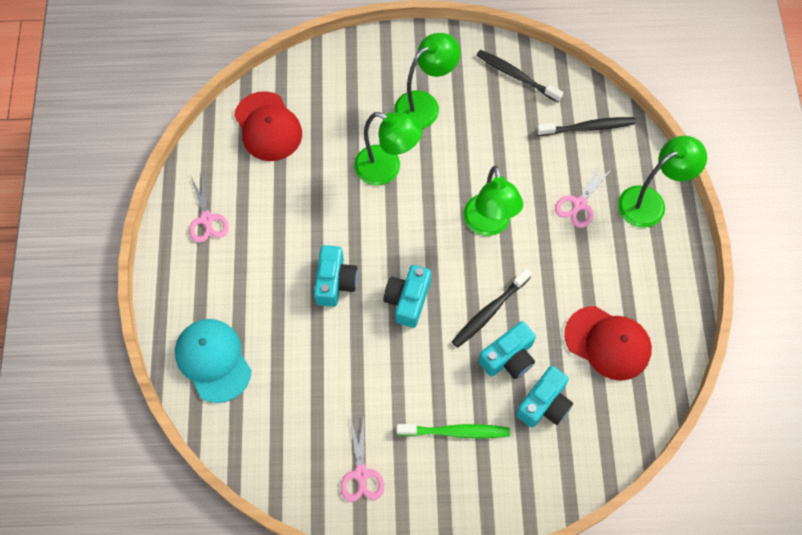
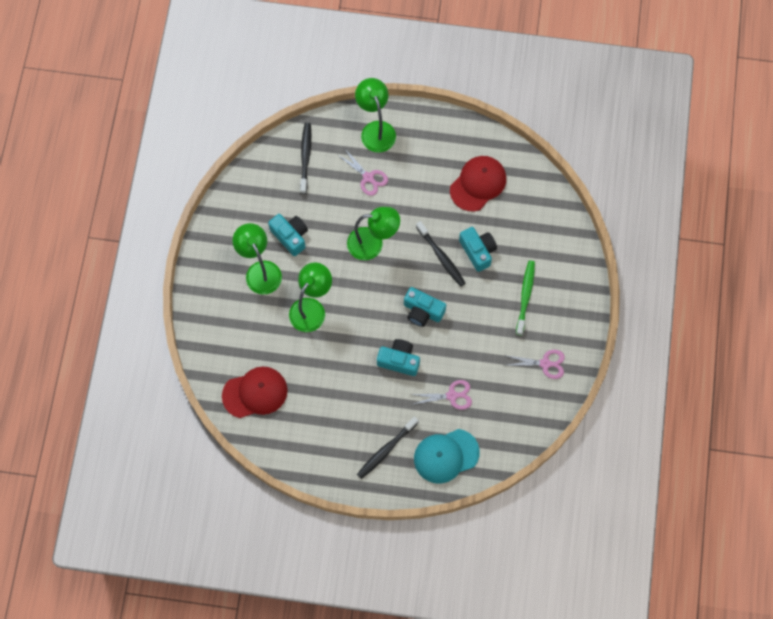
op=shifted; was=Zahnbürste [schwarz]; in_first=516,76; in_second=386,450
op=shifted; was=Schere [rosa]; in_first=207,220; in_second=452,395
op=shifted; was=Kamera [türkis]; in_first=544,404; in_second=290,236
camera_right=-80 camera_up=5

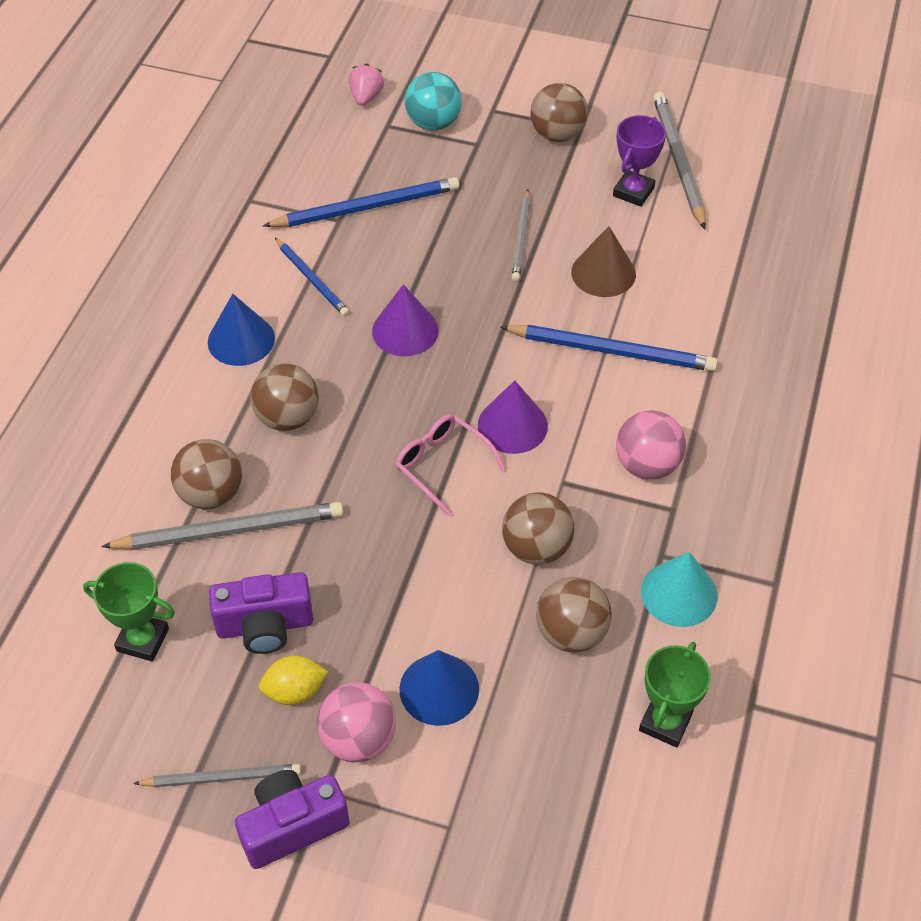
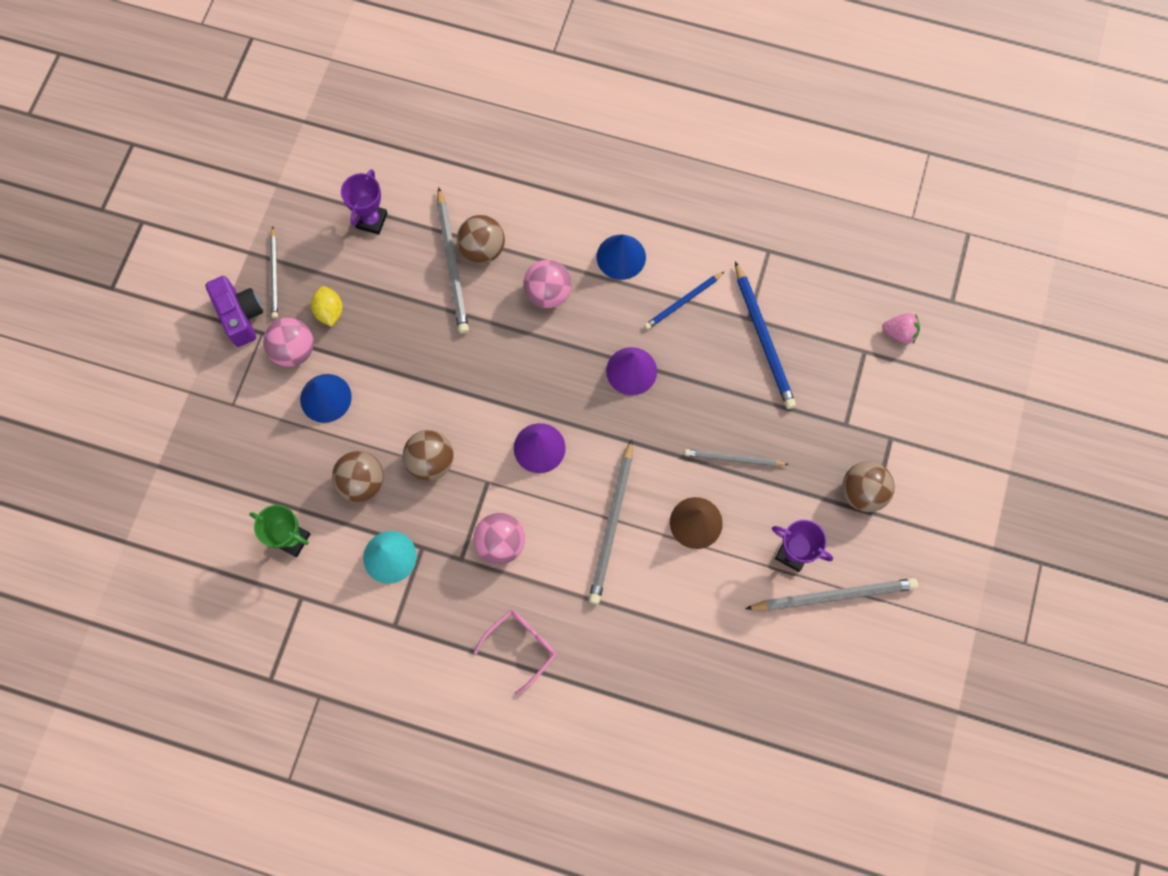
op=gone; was=Ball [türkis]; in_first=433,123
op=repainted; was=Bleistift [blau]; now=Bleistift [grau]; in_first=612,351; in_second=612,524
op=repainted; was=Ball [braun]; now=Ball [rosa]; in_first=287,417; in_second=548,293
op=shifted; was=Brille [rosa]; in_first=442,465; in_second=521,646
op=repainted; was=Pokal [grün]; now=Pokal [lila]; in_first=143,640; in_second=371,220
op=gone; was=Kamera [lila]; in_first=265,626
camera_right=90 camera_up=20

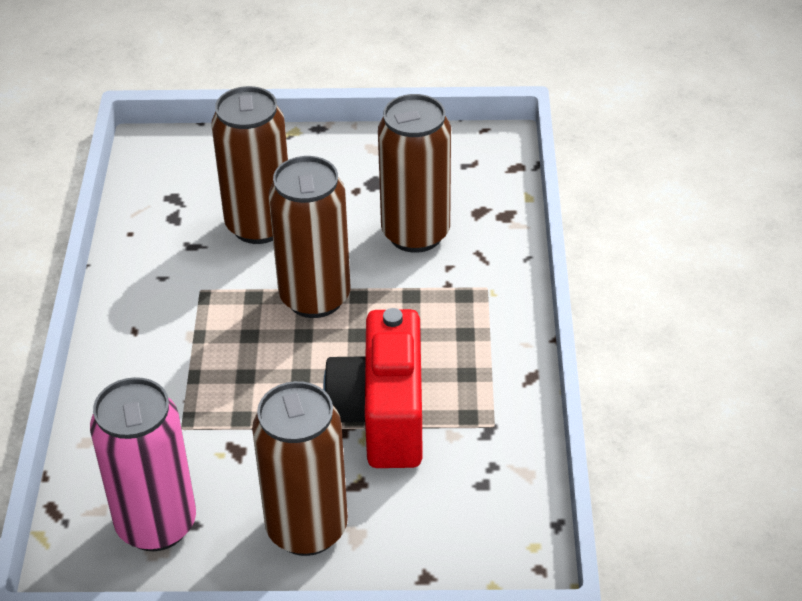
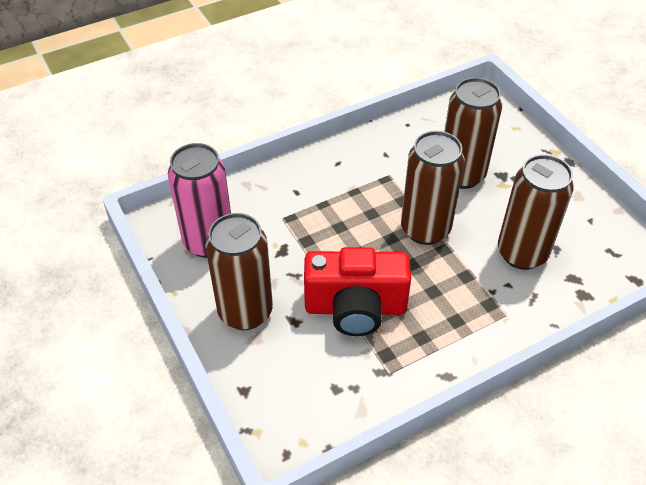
op=rotated; was=Kamera [rot]; in_first=382,416; in_second=355,308; clockwise=-150
camera_right=60 camera_up=5

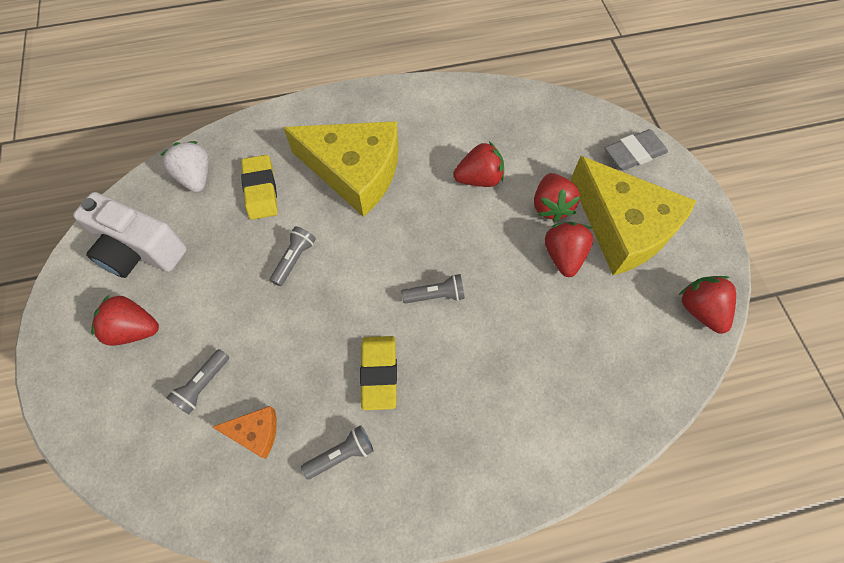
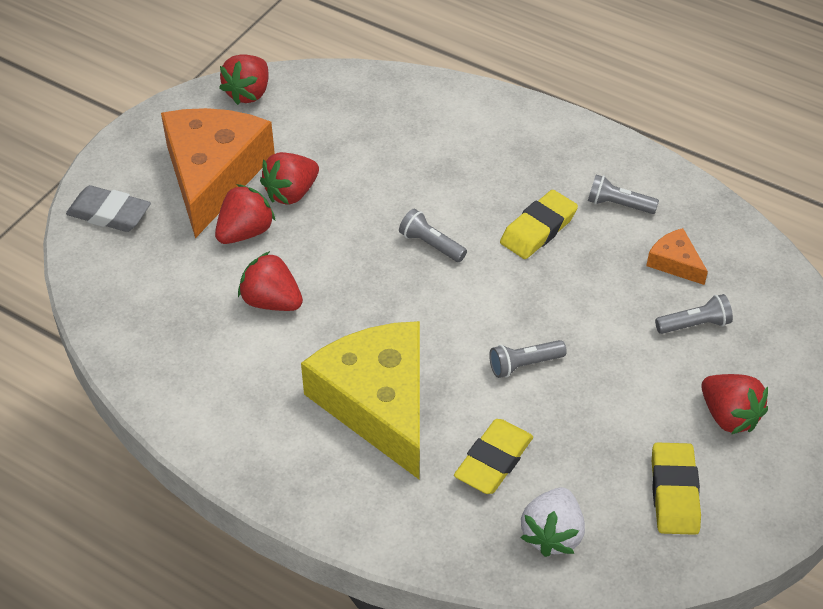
op=repainted; was=Käse [gelb]; now=Käse [orange]; in_first=623,227; in_second=213,175
op=swapped; was=Kamera [weiß]; now=Radiergummi [gelb]; in_first=140,251; in_second=674,492
camera_right=-135 camera_up=-15

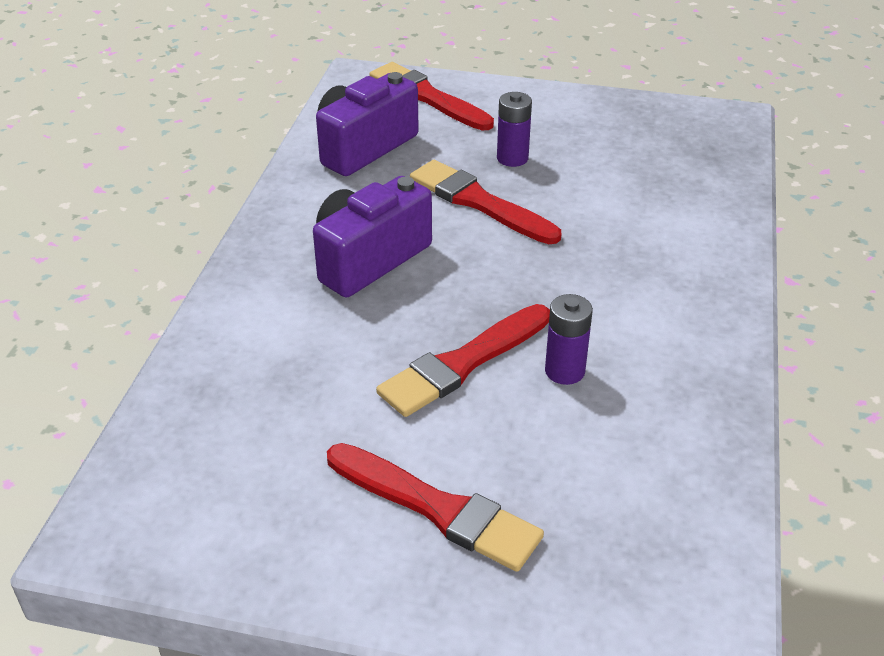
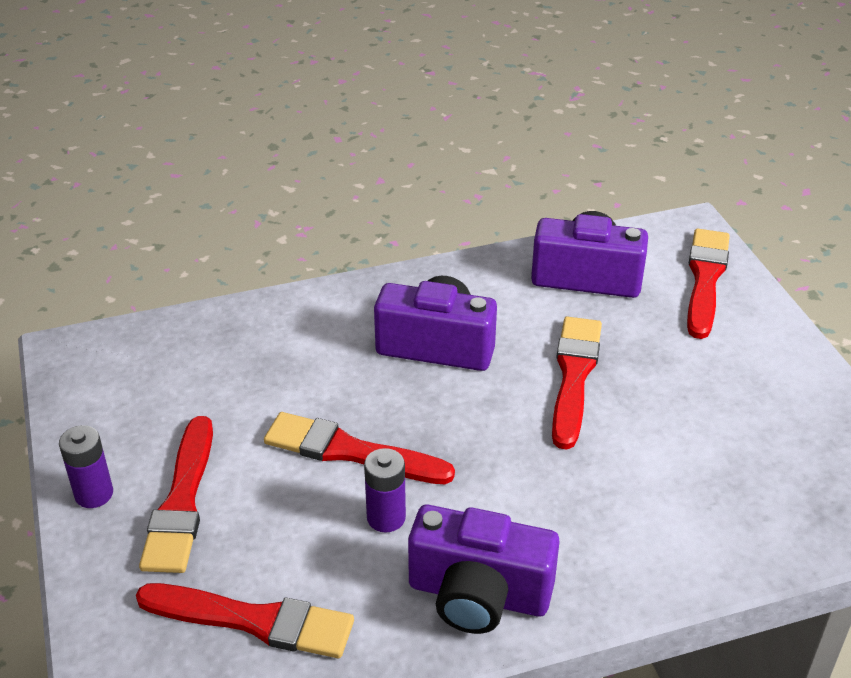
op=shifted; was=Batterie [lila]; in_first=512,158; in_second=94,494
op=new; now=Kamera [lila]; in_second=478,594
op=new; now=Pinsel [rot]; in_second=254,621
camera_right=60 camera_up=0

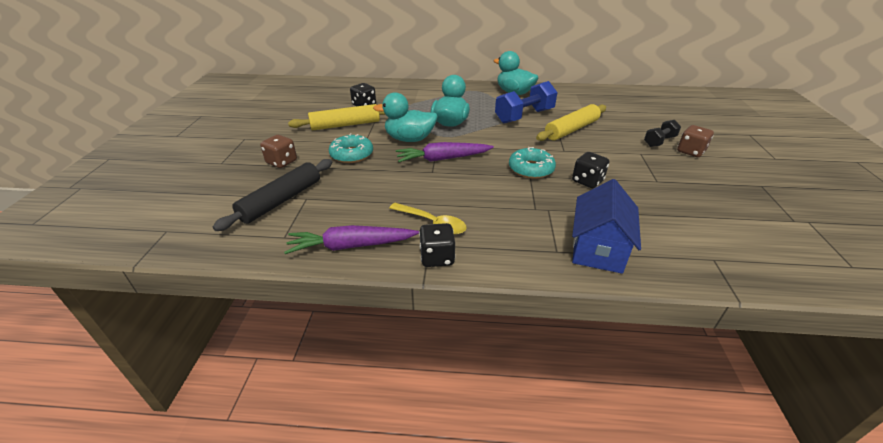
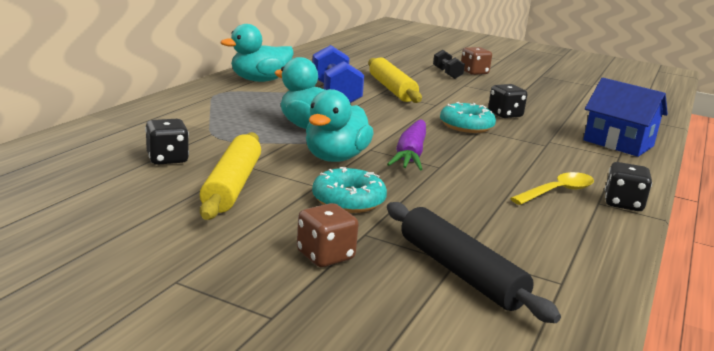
op=gone; was=Karotte [lila]; in_first=351,246
camera_right=-70 camera_up=-15

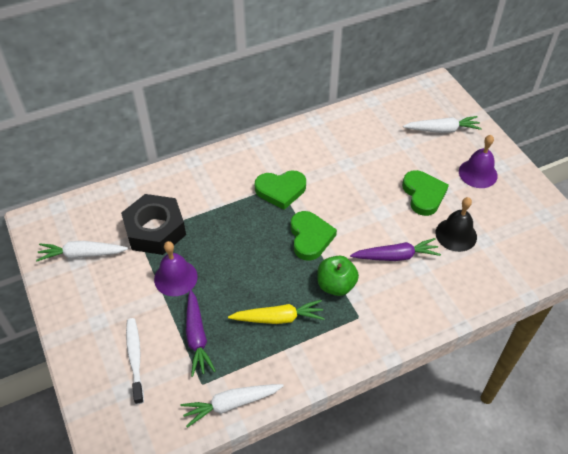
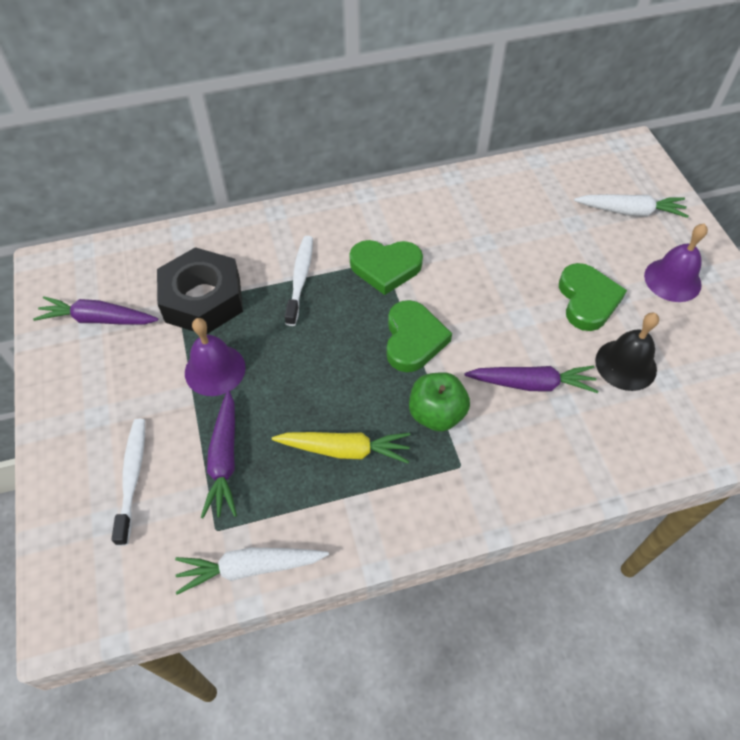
op=repainted; was=Karotte [weiß]; now=Karotte [lila]; in_first=82,254; in_second=98,319
op=new; now=Zahnbürste [weiß]; in_second=300,279
camera_right=10 camera_up=5

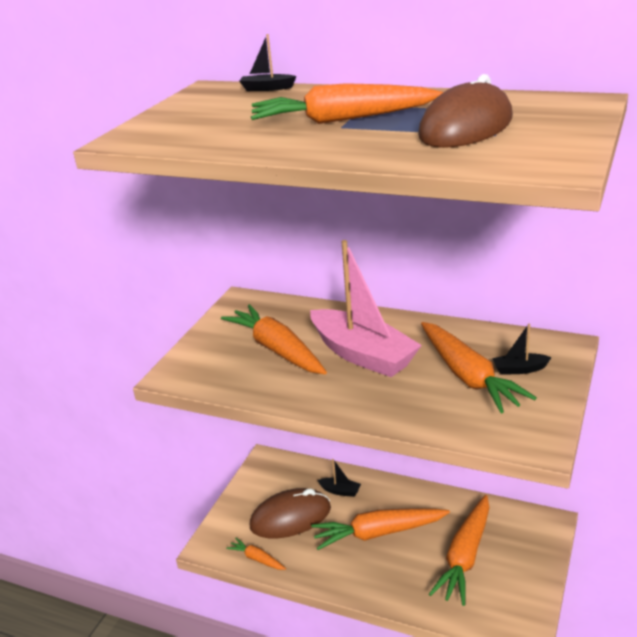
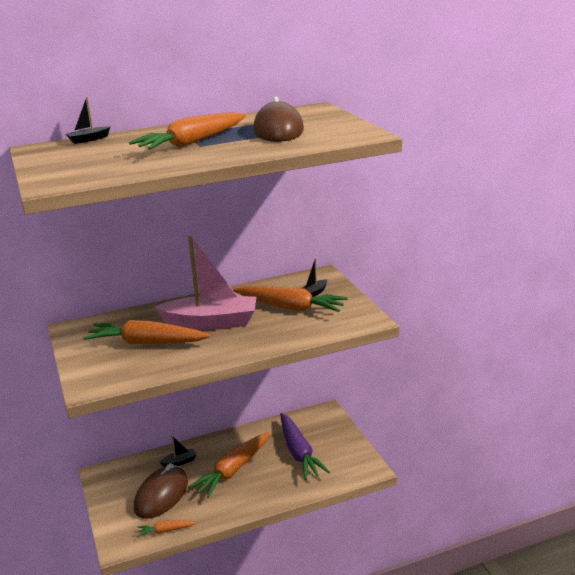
op=repainted; was=Karotte [orange]; now=Karotte [lila]; in_first=465,556; in_second=299,453
camera_right=-45 camera_up=-5

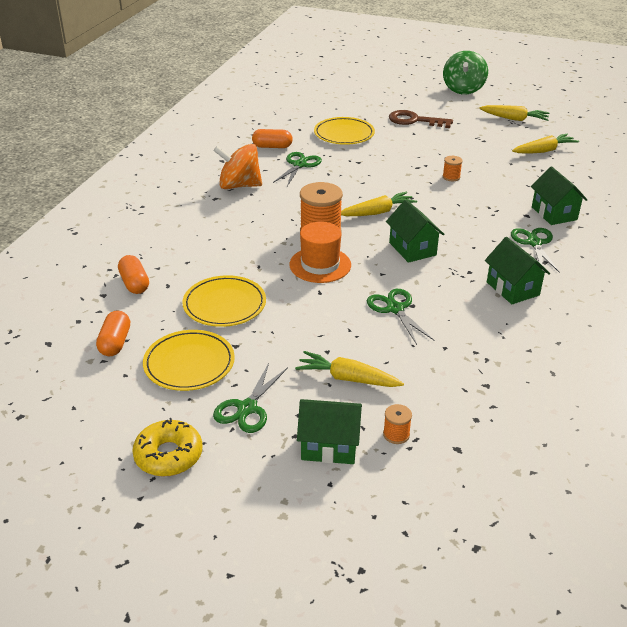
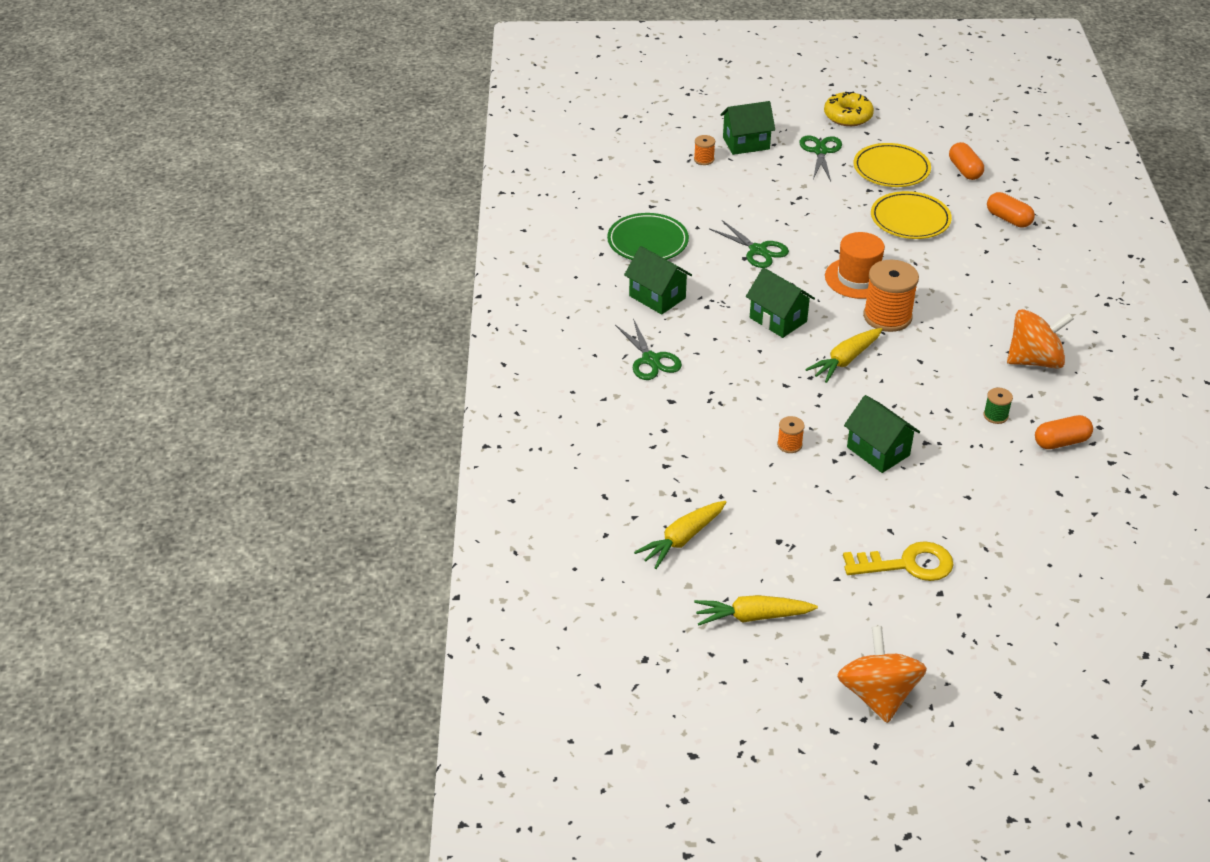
op=repainted; was=Kreisel [grün]; now=Kreisel [orange]; in_first=463,89; in_second=877,695
op=repainted; was=Schlüssel [braun]; now=Schlüssel [gelb]; in_first=415,120; in_second=906,564
op=gone; was=Teller [gelb]; in_first=344,134
op=swapped; was=Schere [grün]; now=Garnrolle [grün]; in_first=299,165; in_second=995,415
op=shifted; was=Haus [grün]; in_first=554,213; in_second=878,451
op=gone; was=Karotte [gelb]; in_first=347,378
op=new; now=Teller [grün]; in_second=647,241
camera_right=160 camera_up=5

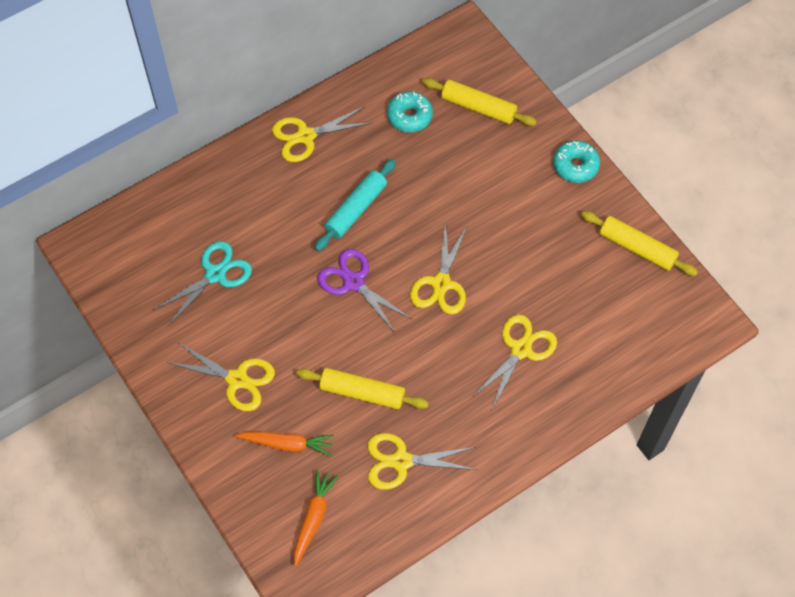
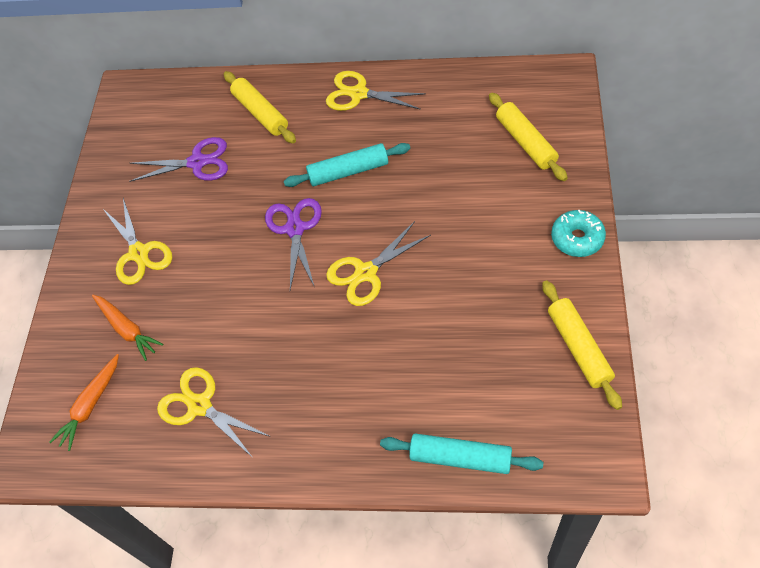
op=gone; was=Donut [türkis]; in_first=409,116
op=repainted; was=Schere [türkis]; now=Schere [lila]; in_first=215,274; in_second=197,162
op=gone; was=Schere [gelb]; in_first=520,349
op=shifted; was=Nudelholz [gelb]; in_first=362,392; in_second=260,113
op=rotated; was=Karotte [orange]; in_first=313,518; in_second=90,405; clockwise=150
op=new; now=Nudelholz [türkis]; in_second=460,458
camera_right=45 camera_up=-5

